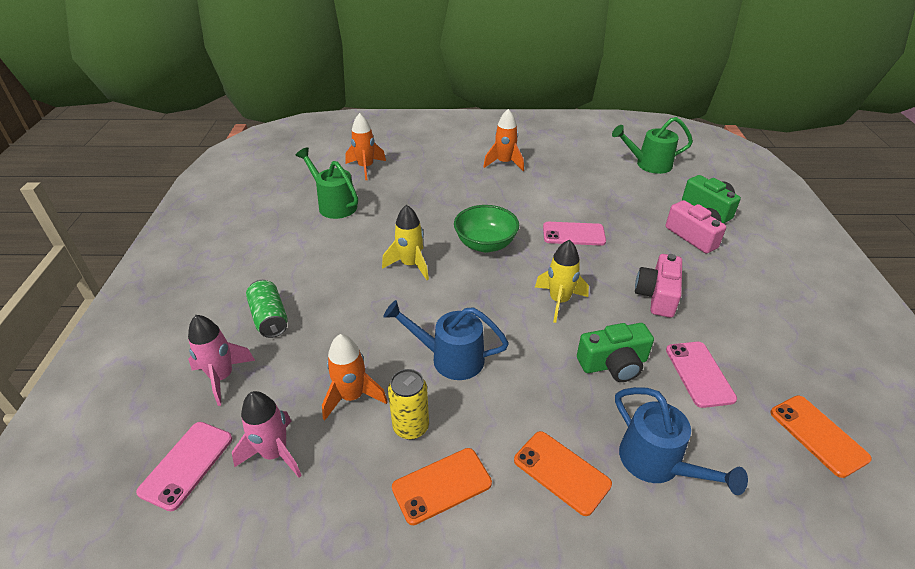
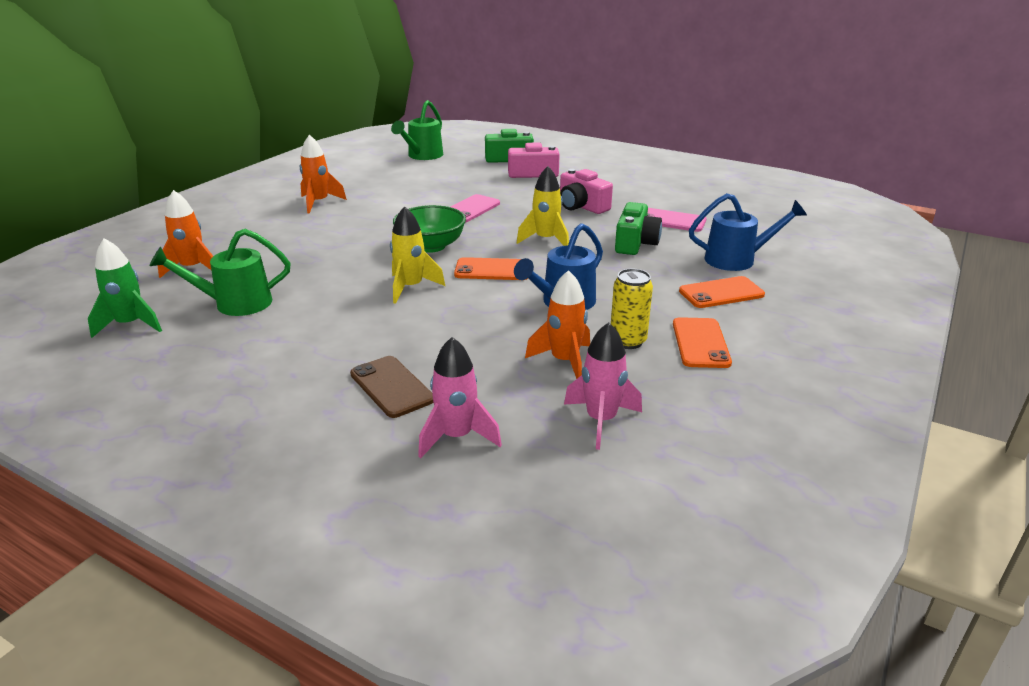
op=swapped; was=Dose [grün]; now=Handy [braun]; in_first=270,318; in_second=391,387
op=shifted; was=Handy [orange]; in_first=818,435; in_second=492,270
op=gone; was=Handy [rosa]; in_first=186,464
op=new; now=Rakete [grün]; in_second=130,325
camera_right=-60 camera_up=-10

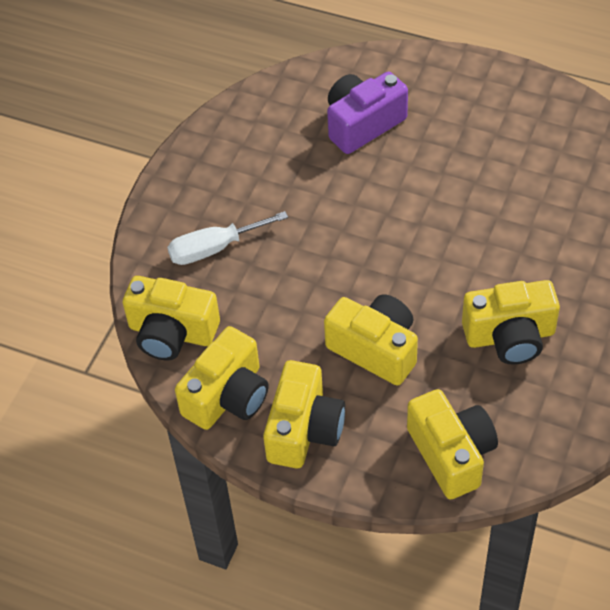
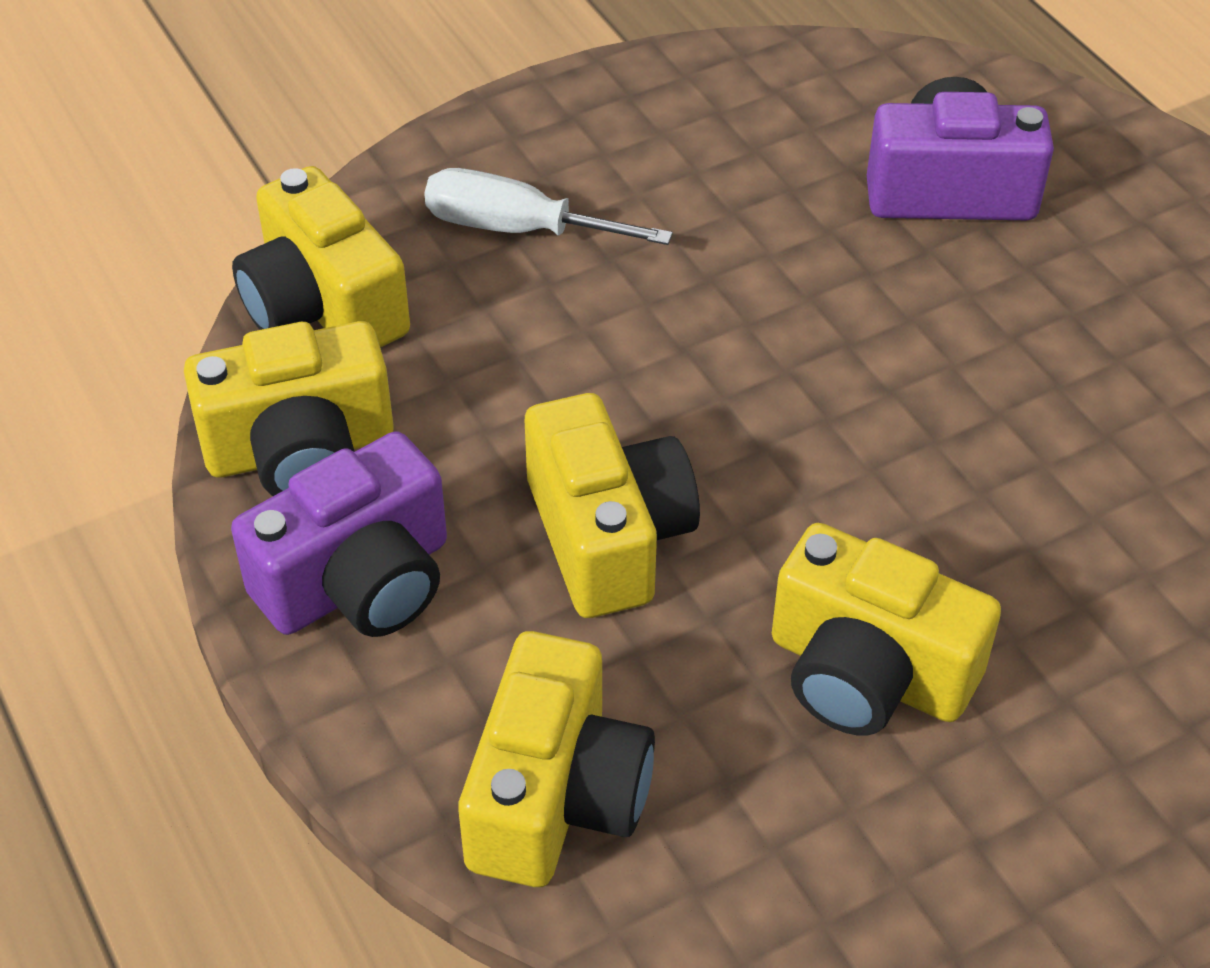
op=repainted; was=Kamera [gelb]; now=Kamera [lila]; in_first=304,429; in_second=359,581
camera_right=35 camera_up=-5

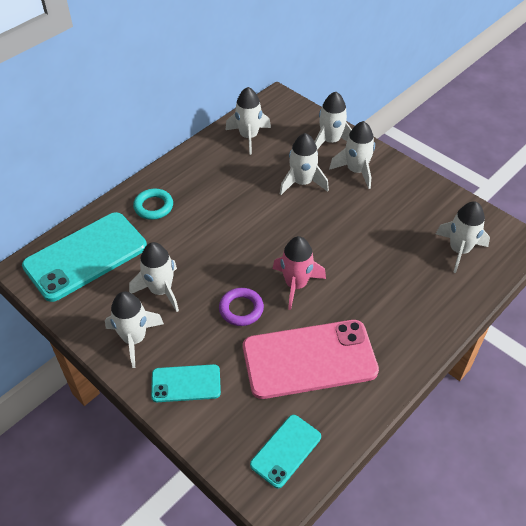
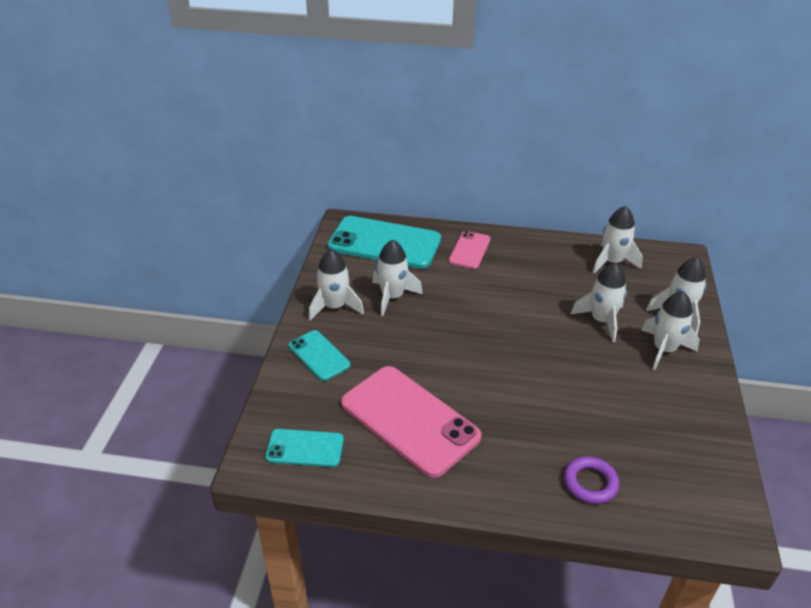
op=swapped; was=Ring [türkis]; now=Handy [rosa]; in_first=153,206; in_second=469,250
op=gone; was=Rakete [weiß]; in_first=459,250
op=gone; was=Rakete [rosa]; in_first=296,284
op=shifted; was=Ring [lila]; in_first=241,309; in_second=590,483
camera_right=55 camera_up=-10

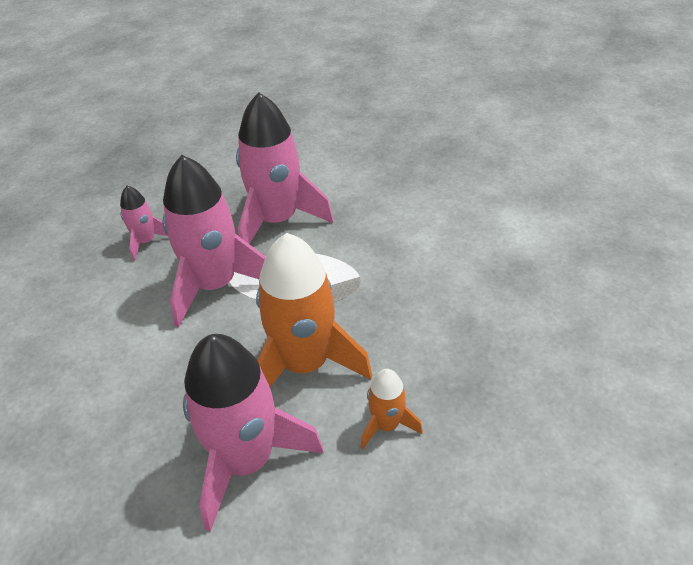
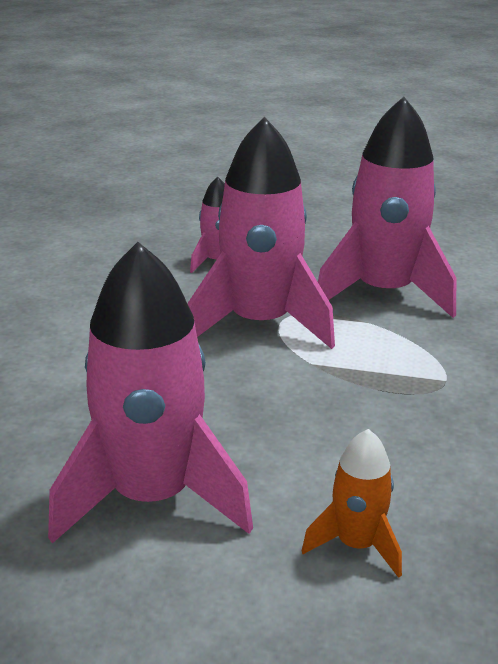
op=gone; was=Rakete [orange]; in_first=304,364
camera_right=30 camera_up=-15

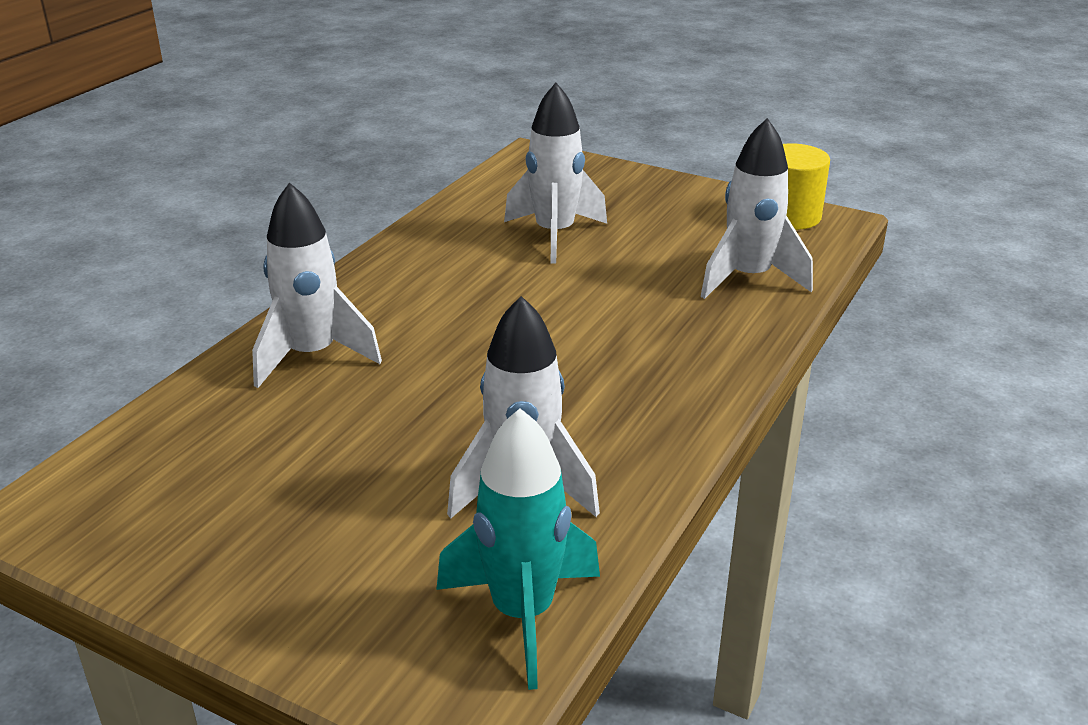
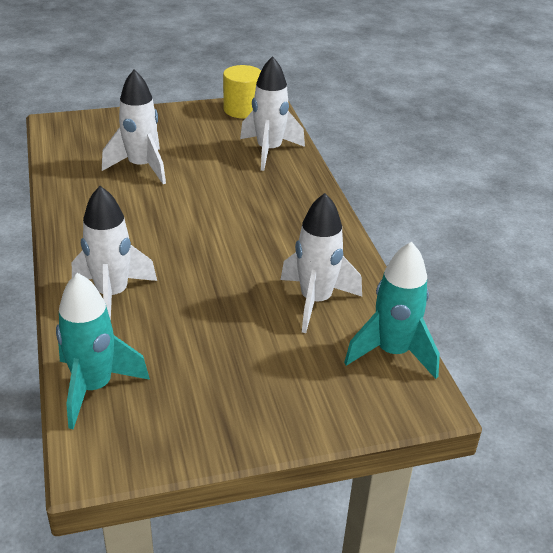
op=new; now=Rakete [türkis]; in_second=94,388
camera_right=-45 camera_up=5

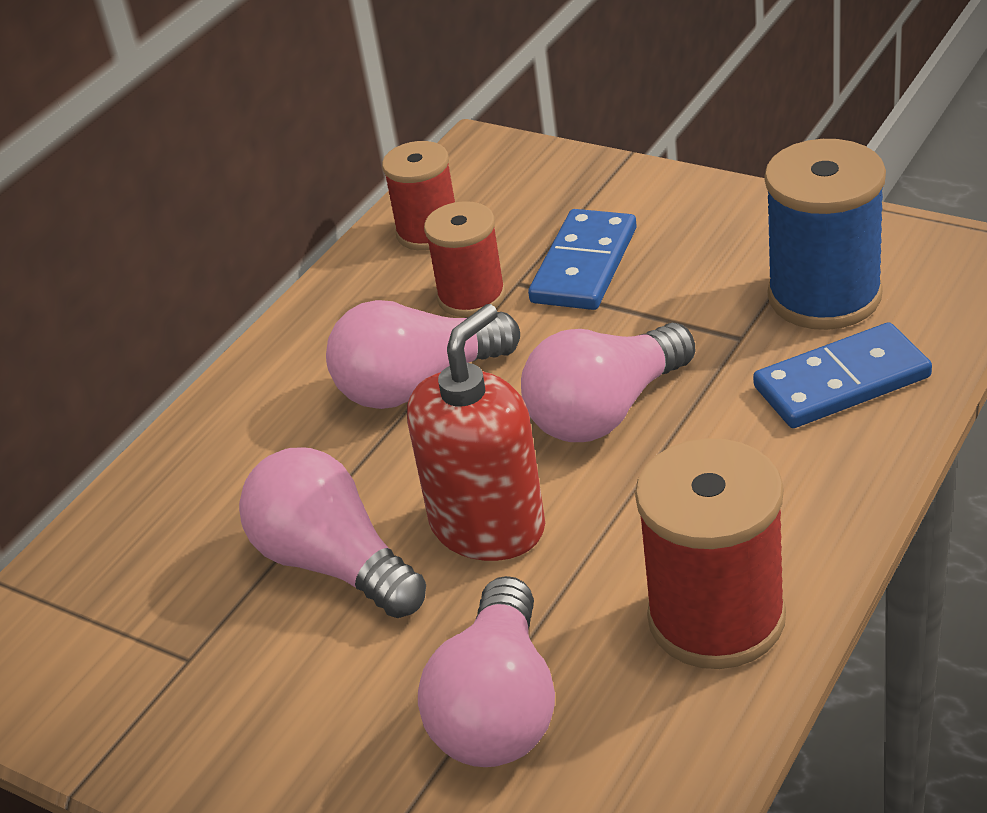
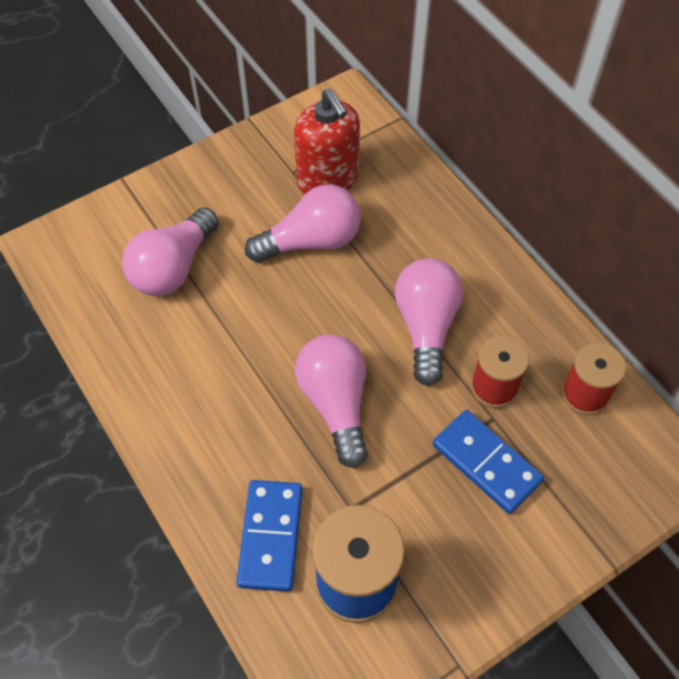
op=shifted; was=Seifenspender [rot]; in_first=488,526; in_second=328,180
op=gone; was=Garnrolle [rot]; in_first=716,618
op=rotated; was=Glühbirne [rosa]; in_first=498,708; in_second=173,267; clockwise=-90
camera_right=110 camera_up=20

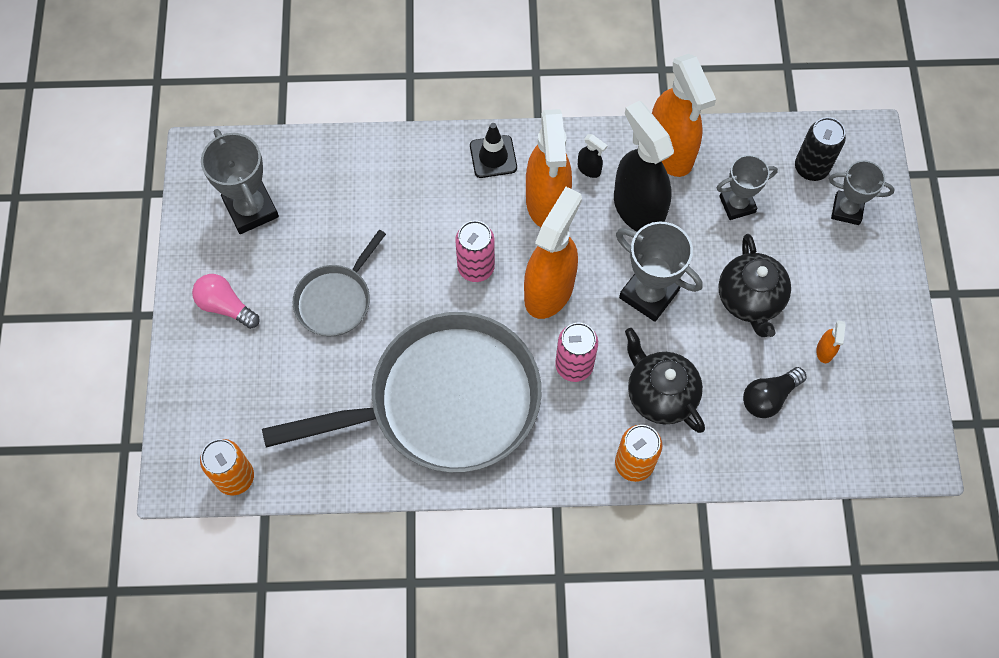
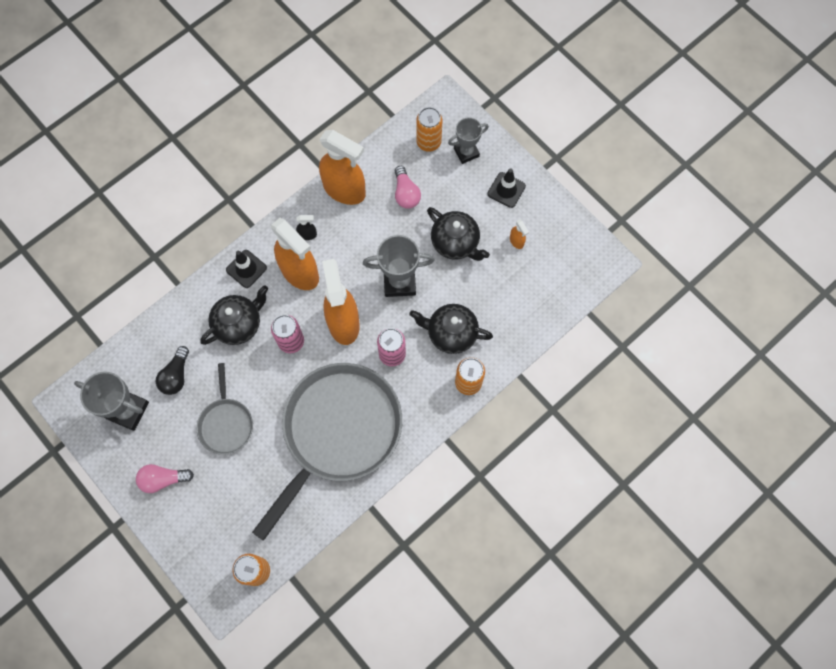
op=gone; was=Sprühflasche [schwarz]; in_first=638,209
op=repainted; was=Dose [schwarz]; now=Dose [orange]; in_first=811,168; in_second=428,142
op=swapped; was=Pokal [grau]; now=Glühbirne [rosa]; in_first=737,204; in_second=406,193
op=shifted; was=Glühbirne [schwarz]; in_first=769,397; in_second=176,376
op=new; now=Leitkegel [schwarz]; in_second=506,190
op=new; now=Teekanne [schwarz]; in_second=239,324
camera_right=-40 camera_up=5

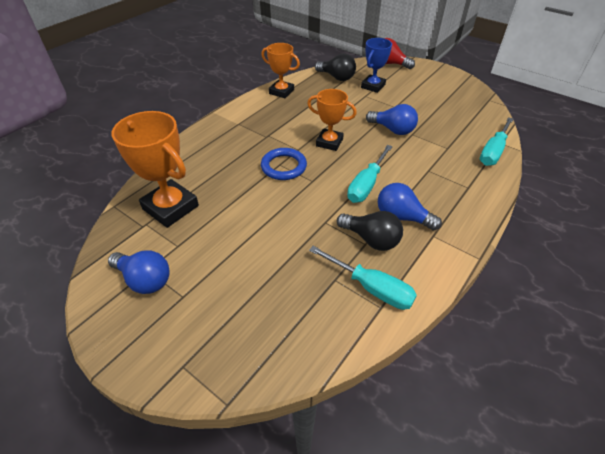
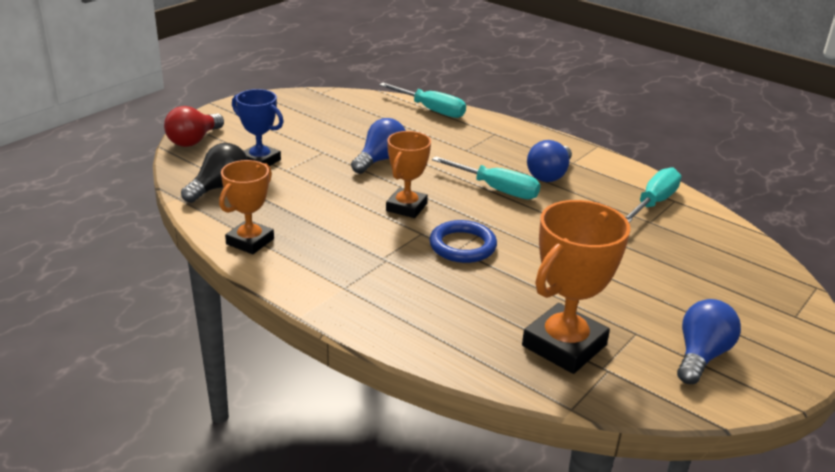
op=gone; was=Glühbirne [schwarz]; in_first=371,239
camera_right=-90 camera_up=-15

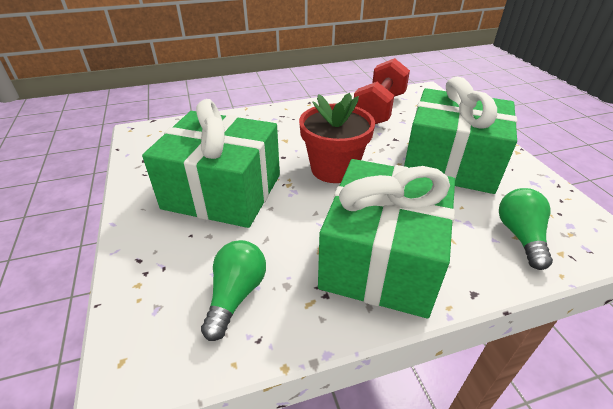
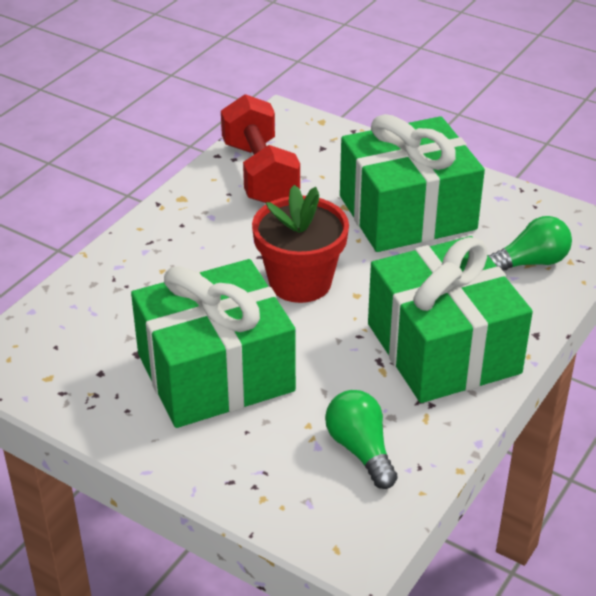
op=rotated; was=Glühbirne [grün]; in_first=520,236; in_second=530,262; clockwise=105
camera_right=-40 camera_up=0

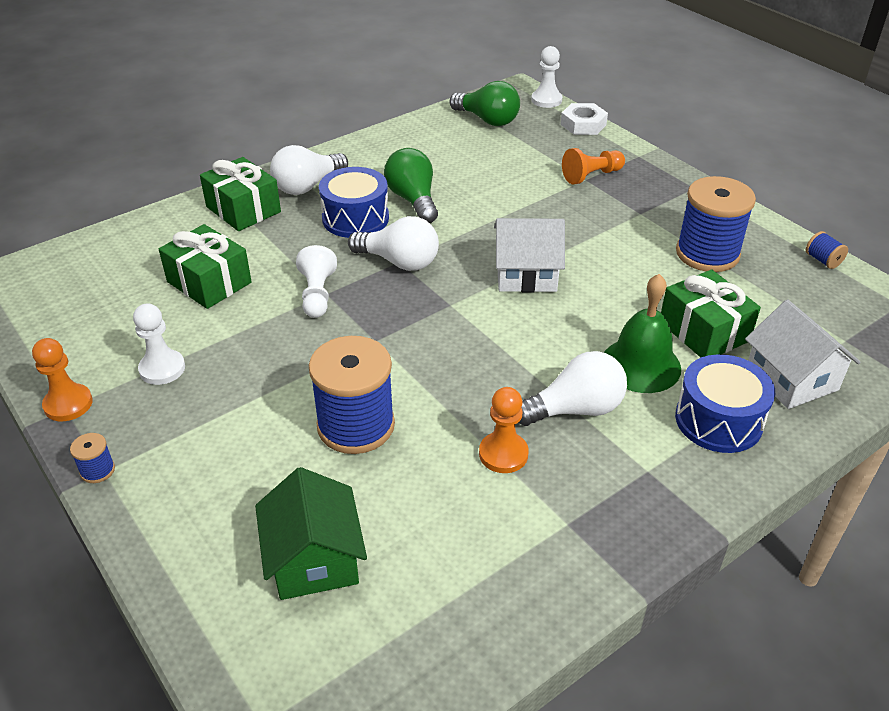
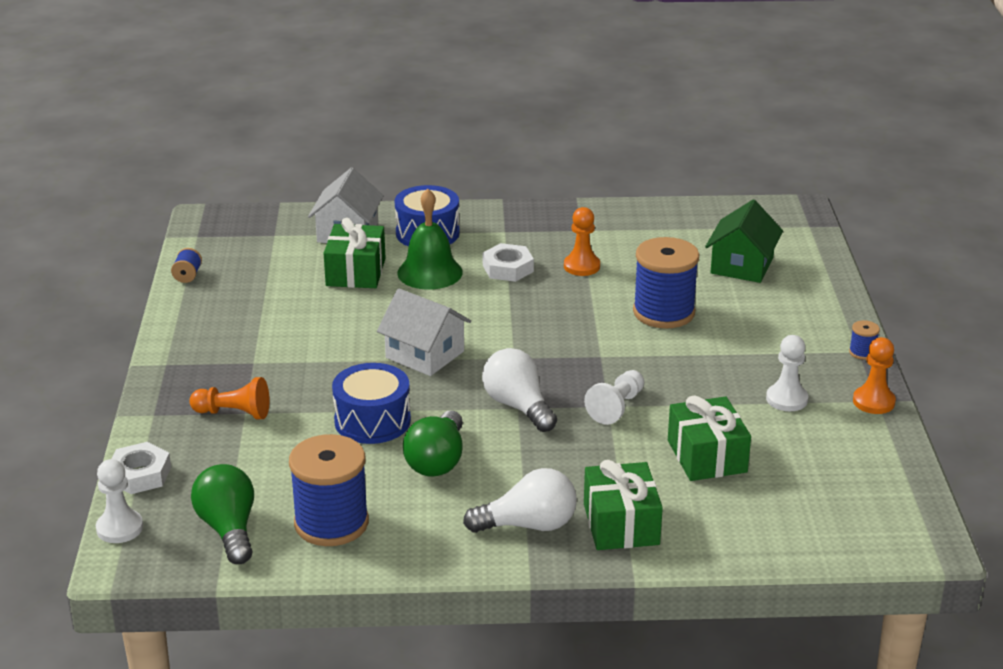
op=shifted; was=Trommel [blau]; in_first=355,218; in_second=372,421
op=shifted; was=Garnrolle [blau]; in_first=707,254; in_second=331,523
op=swapped; was=Glühbirne [weiß]; now=Sechskantmutter [weiß]; in_first=575,409; in_second=508,268
camera_right=-145 camera_up=-10

